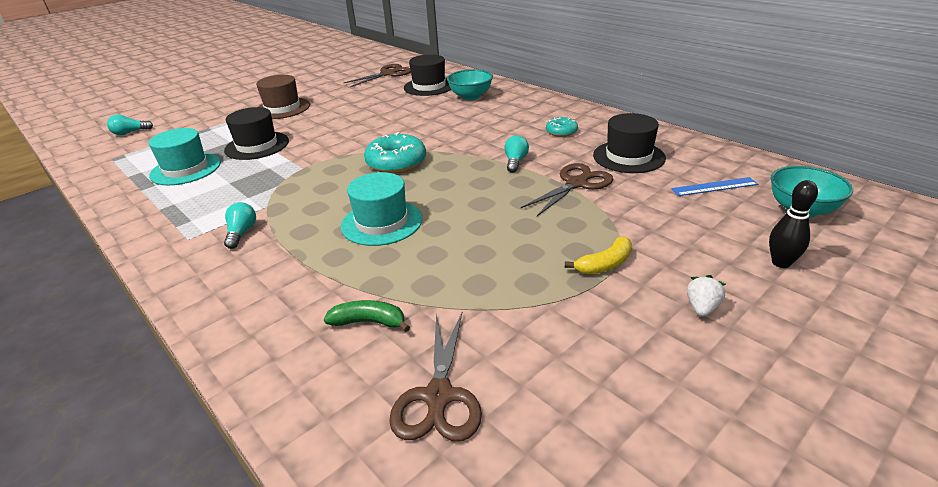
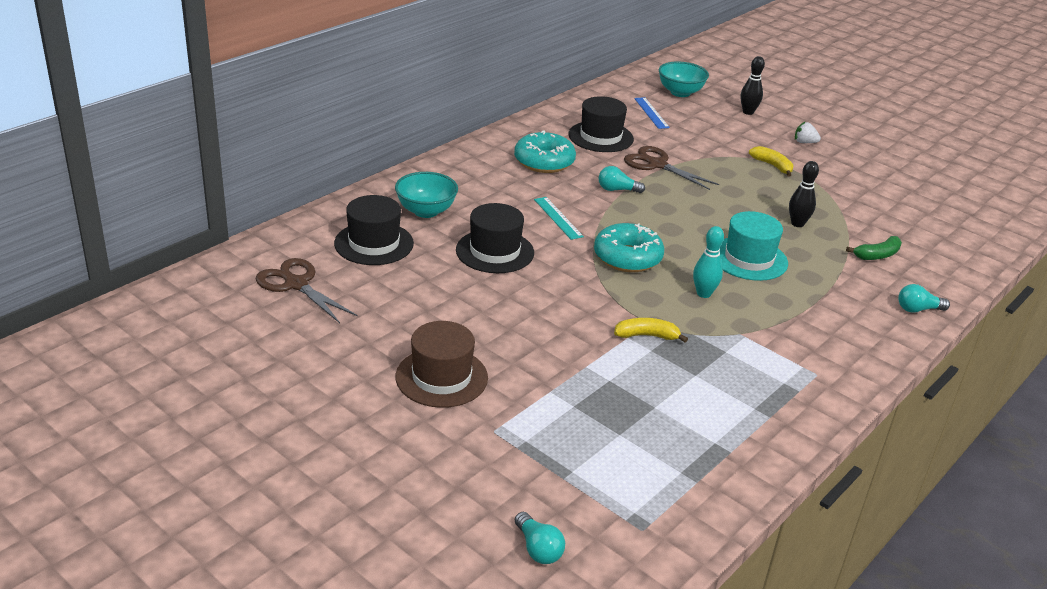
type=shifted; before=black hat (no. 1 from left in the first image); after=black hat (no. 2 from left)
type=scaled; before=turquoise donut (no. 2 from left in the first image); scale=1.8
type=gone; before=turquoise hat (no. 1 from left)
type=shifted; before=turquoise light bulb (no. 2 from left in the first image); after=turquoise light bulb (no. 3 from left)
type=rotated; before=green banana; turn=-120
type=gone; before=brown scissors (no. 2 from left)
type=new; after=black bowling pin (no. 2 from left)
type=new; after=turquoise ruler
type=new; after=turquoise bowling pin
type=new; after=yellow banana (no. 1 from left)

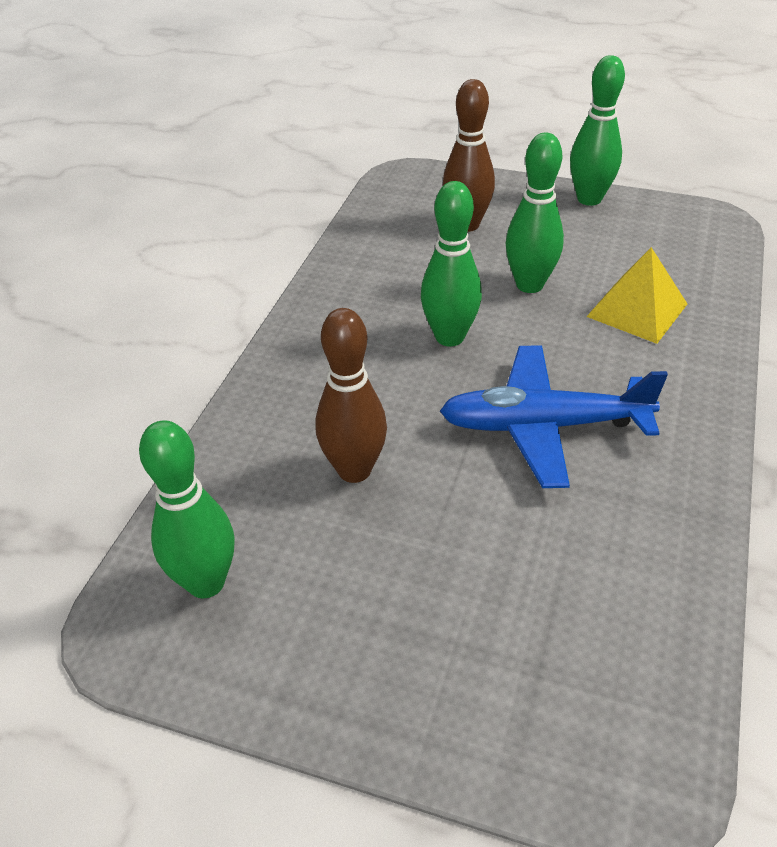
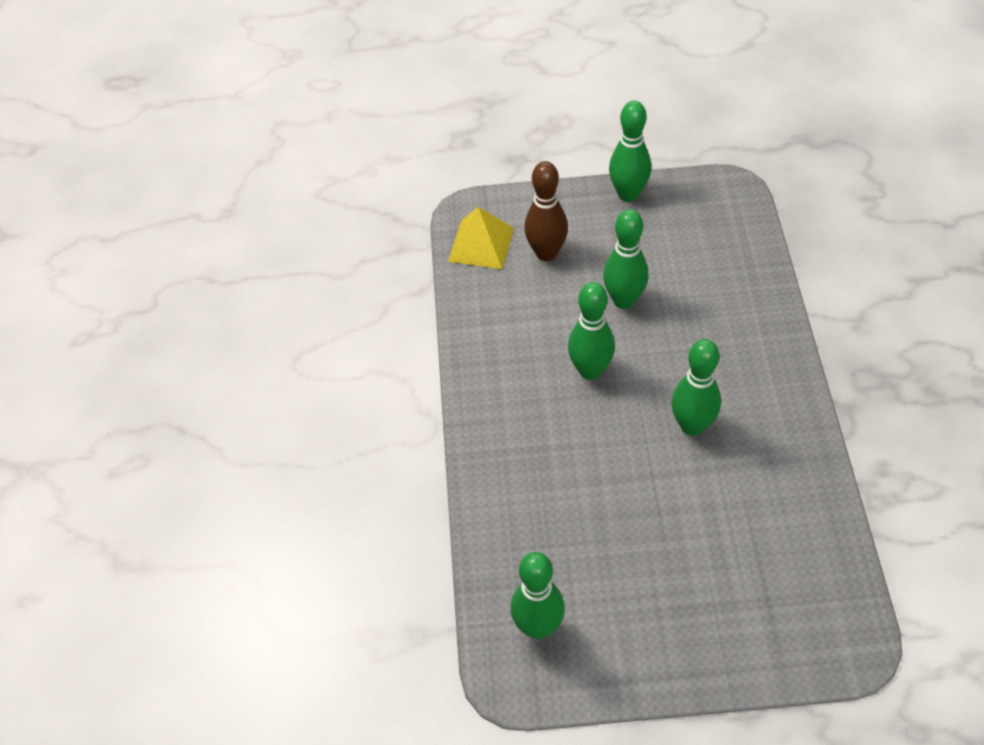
type=shifted; before=yellow pyramid
type=gone; before=brown bowling pin (no. 1 from left)
type=swapped; before=blue plane; after=green bowling pin (no. 5 from left)

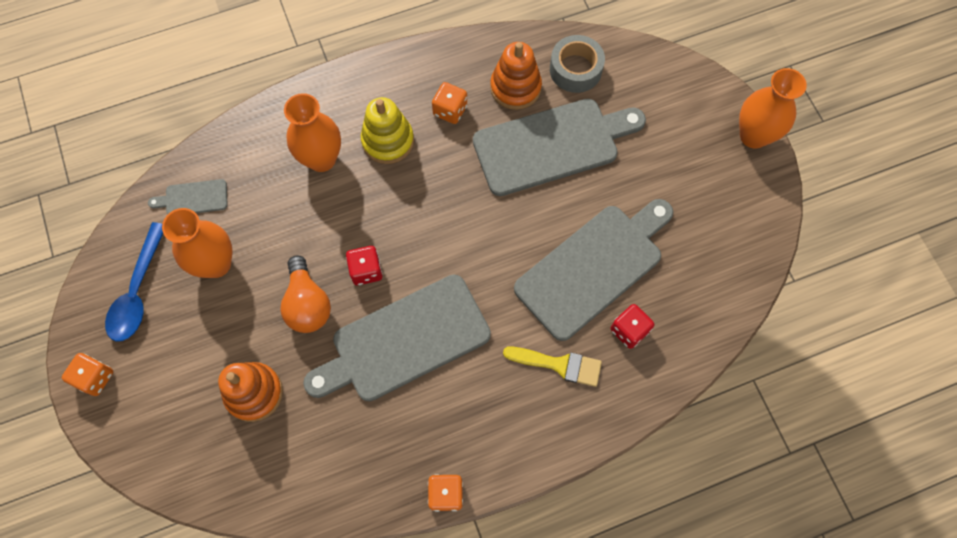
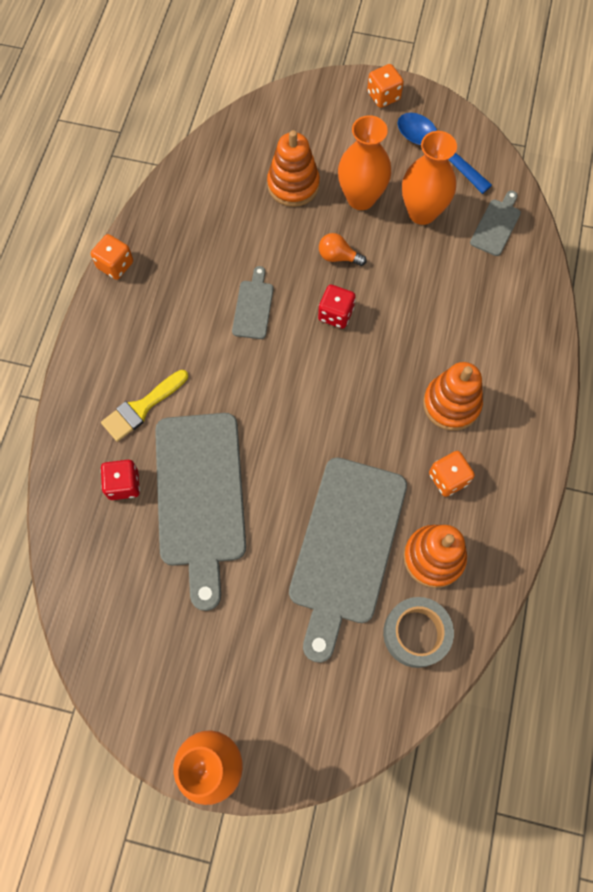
type=shifted; before=orange vase (no. 2 from left)
type=repainted; before=yellow stacking toy; after=orange stacking toy (no. 3 from left)
type=scaled; before=orange light bulb; scale=0.6
type=scaled; before=grey cutting board (no. 2 from left); scale=0.44

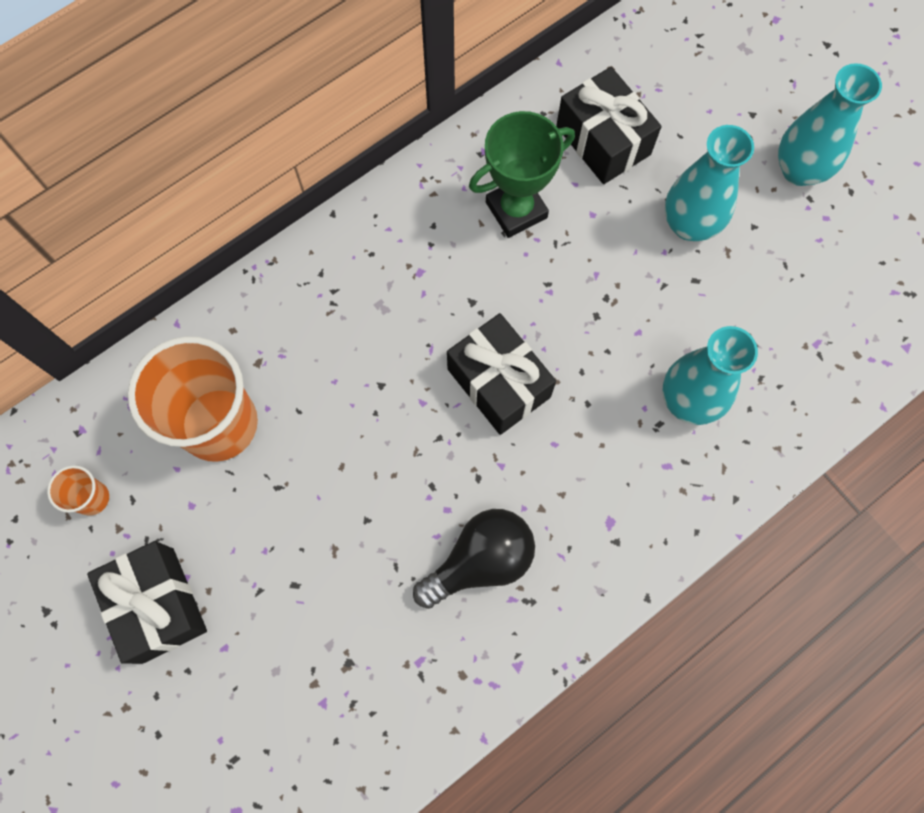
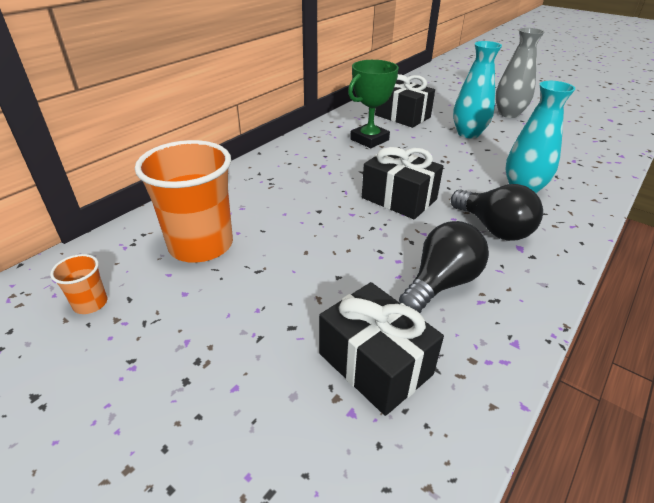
type=repainted; before=turquoise vase (no. 3 from left); after=grey vase
type=shifted; before=black gift (no. 1 from left)
type=new; after=black light bulb (no. 2 from left)

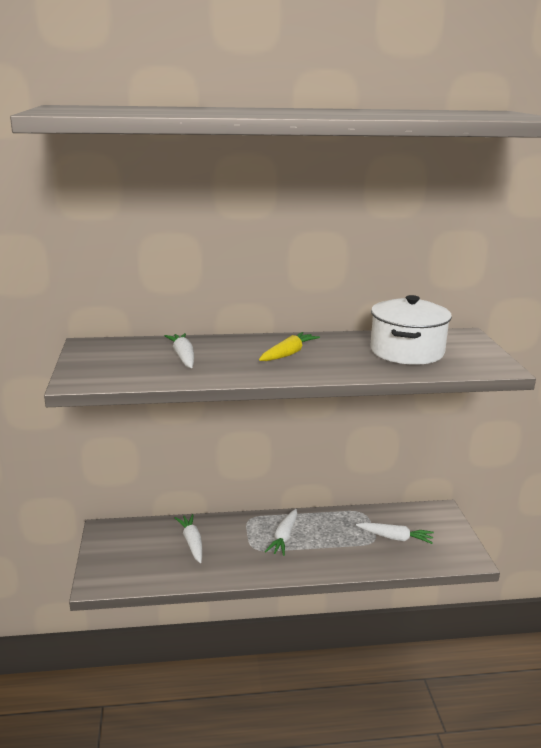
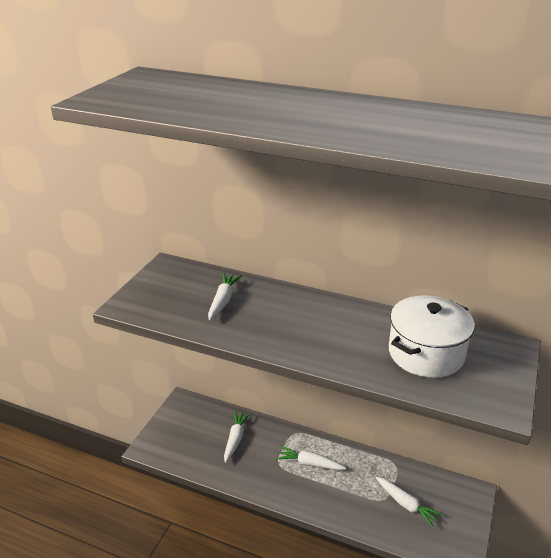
type=gone; before=yellow carrot
type=rotated; before=white carrot (no. 3 from left); turn=60

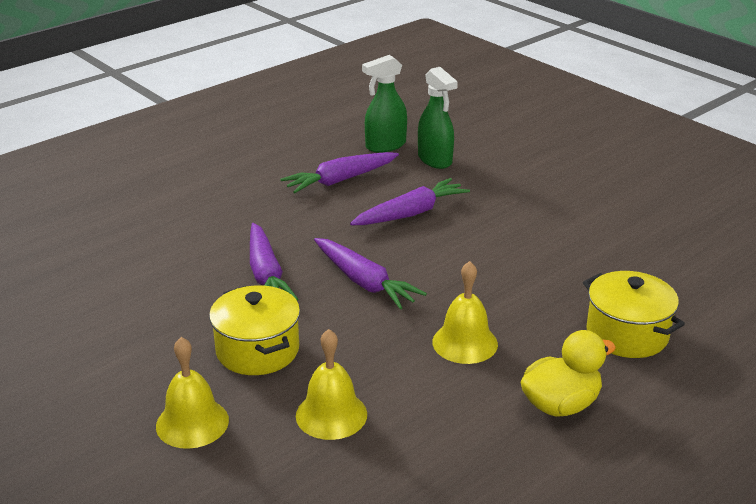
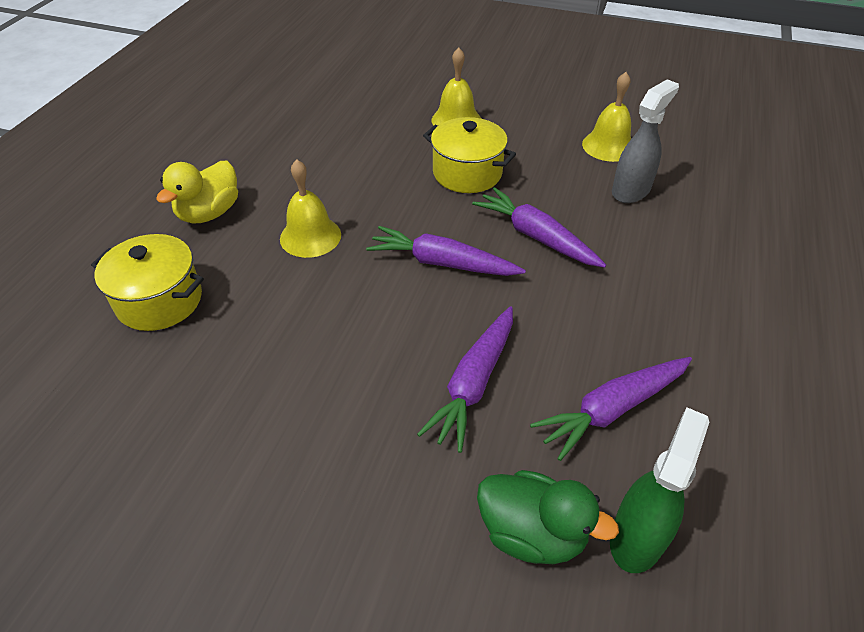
type=swapped; before=green spray bottle (no. 2 from left); after=green duck
type=rotated; before=purple carrot (no. 2 from left in the first image); turn=-150
type=shifted; before=yellow bell (no. 2 from left in the first image); after=yellow bell (no. 3 from left)
type=new; after=grey spray bottle

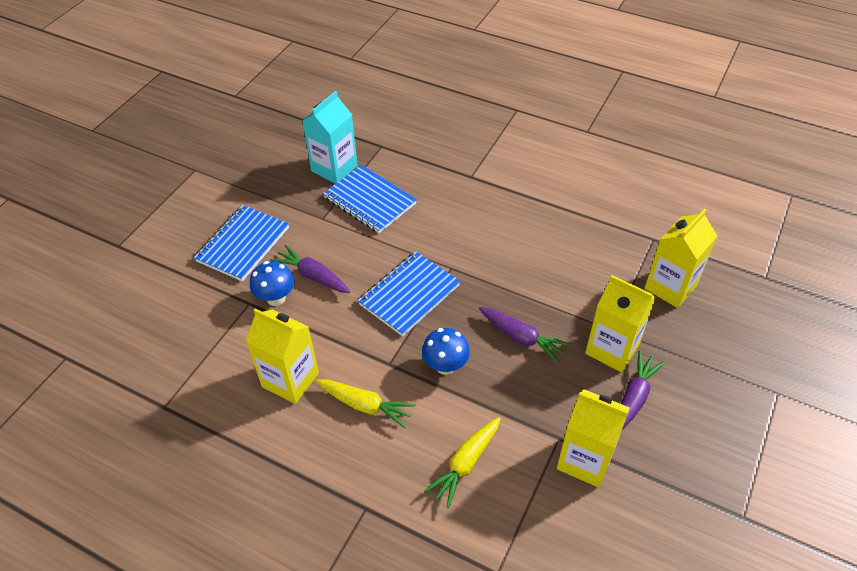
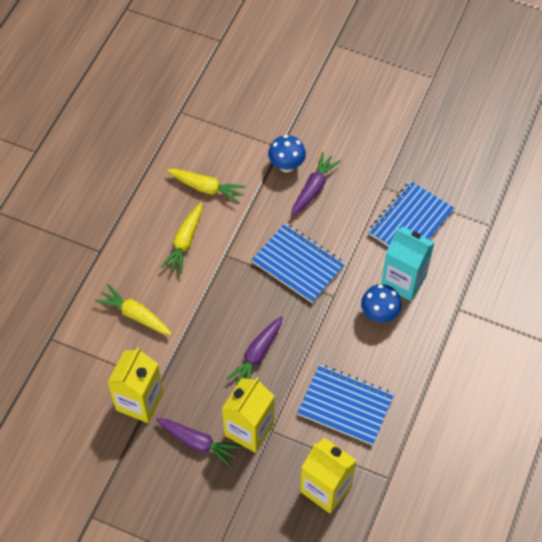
type=shifted; before=turquoise carton
type=shifted; before=blue notebook (no. 1 from left in the first image); after=blue notebook (no. 2 from left)
type=swapped; before=yellow carton (no. 1 from left); after=yellow carrot (no. 3 from left)
type=shifted; before=blue mushroom (no. 2 from left)

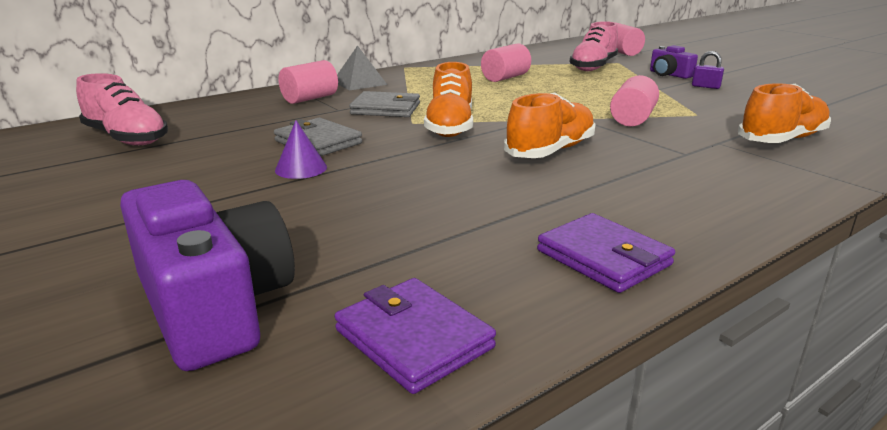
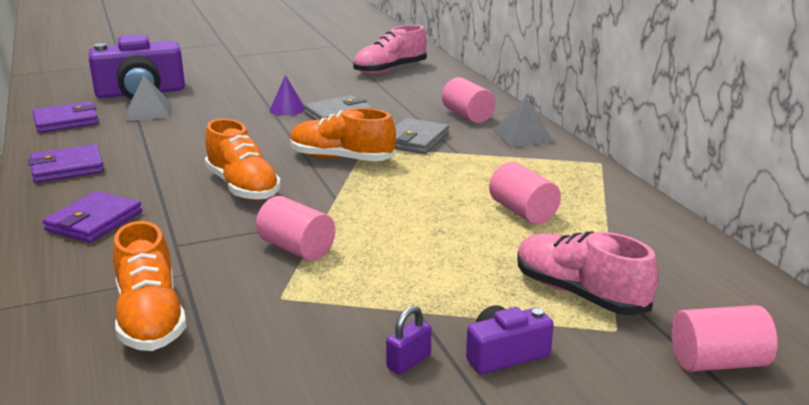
type=new; after=grey pyramid (no. 1 from left)
type=new; after=purple wallet (no. 3 from left)

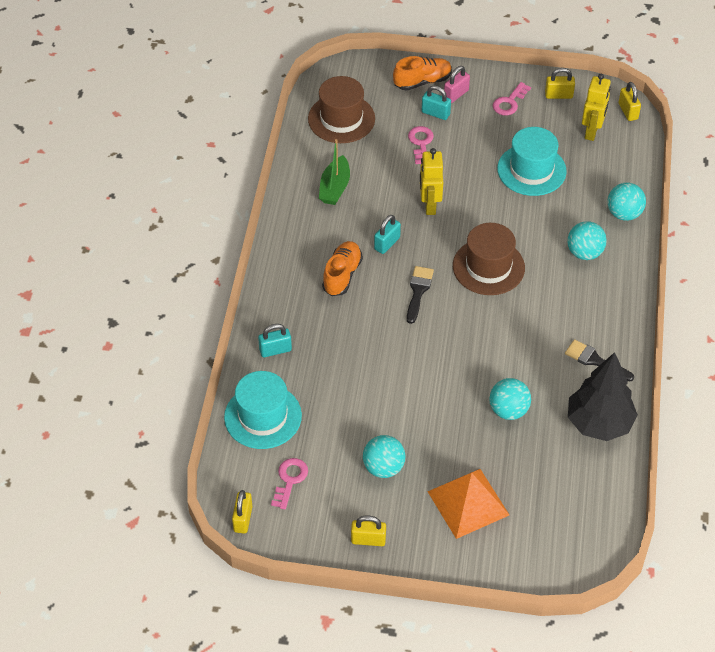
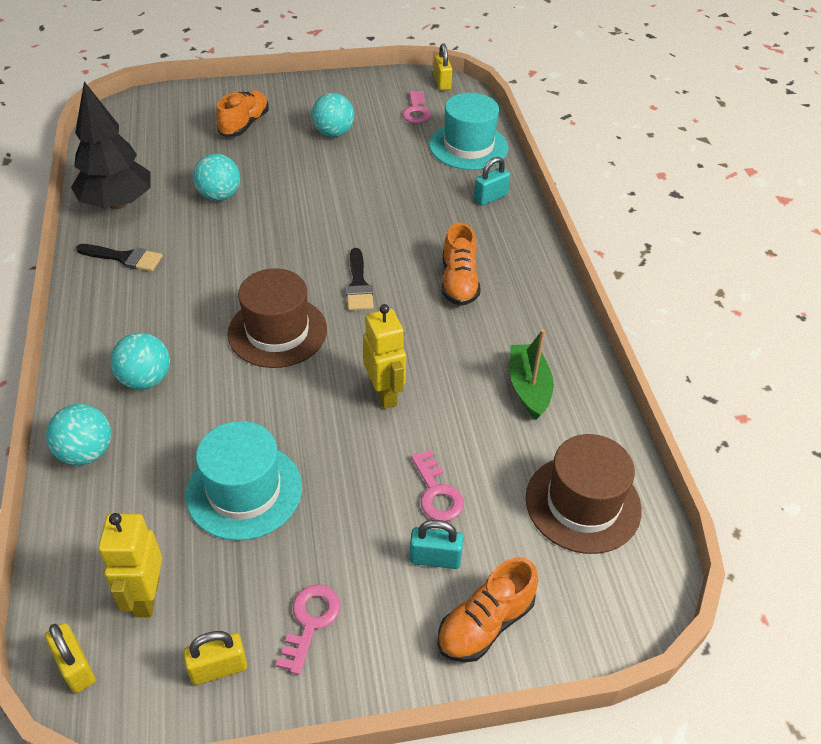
type=gone; before=pink padlock
type=gone; before=turquoise padlock (no. 2 from left)
type=swapped; before=orange pyramid; after=orange shoe (no. 1 from left)
type=gone; before=yellow padlock (no. 2 from left)

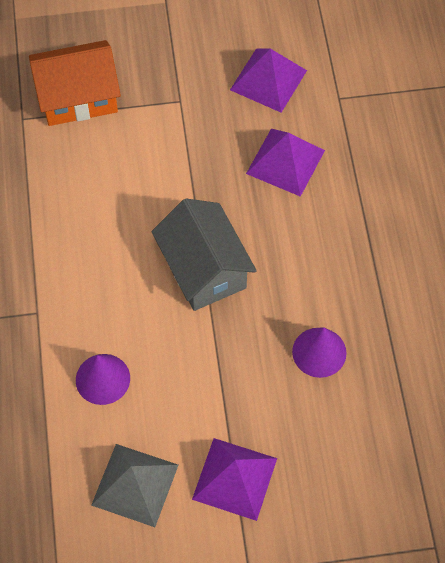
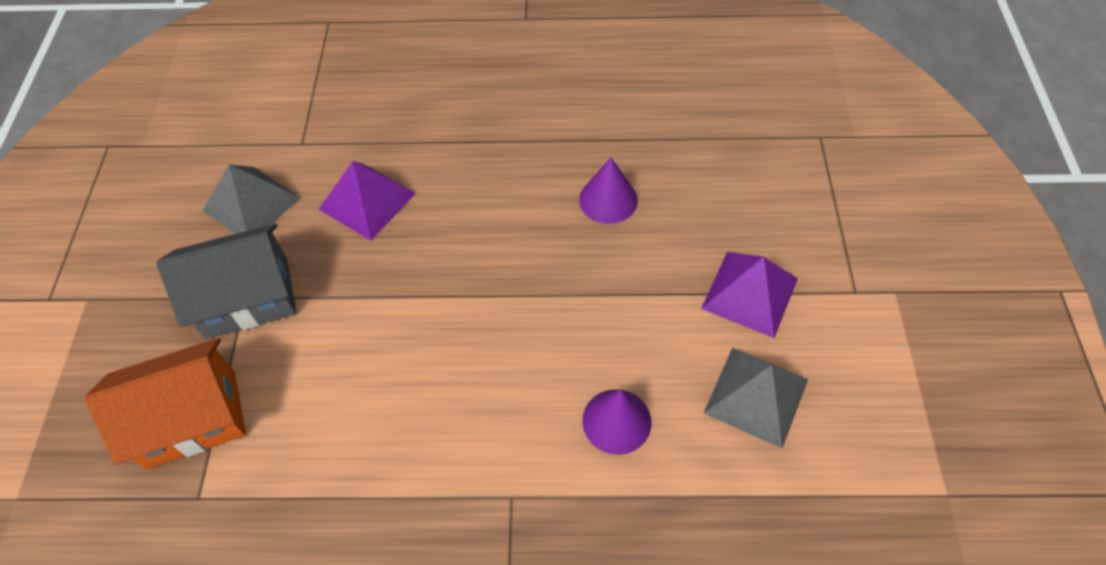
type=rotated; before=orange house; turn=75
type=repainted; before=purple pyramid (no. 2 from left); after=grey pyramid (no. 1 from left)
type=shifted; before=grey house

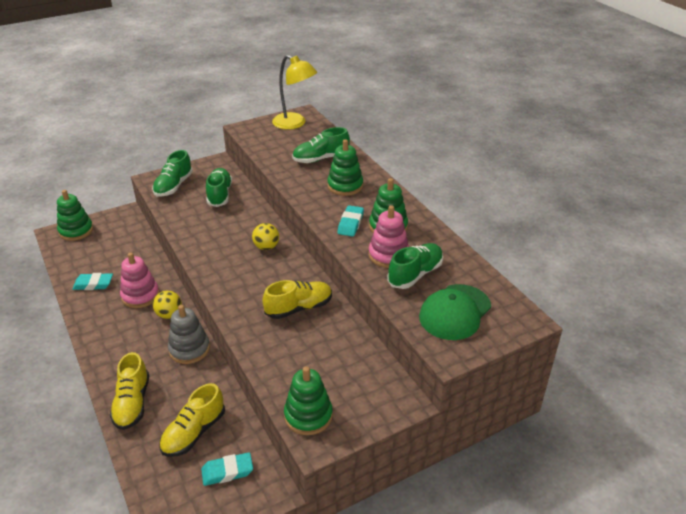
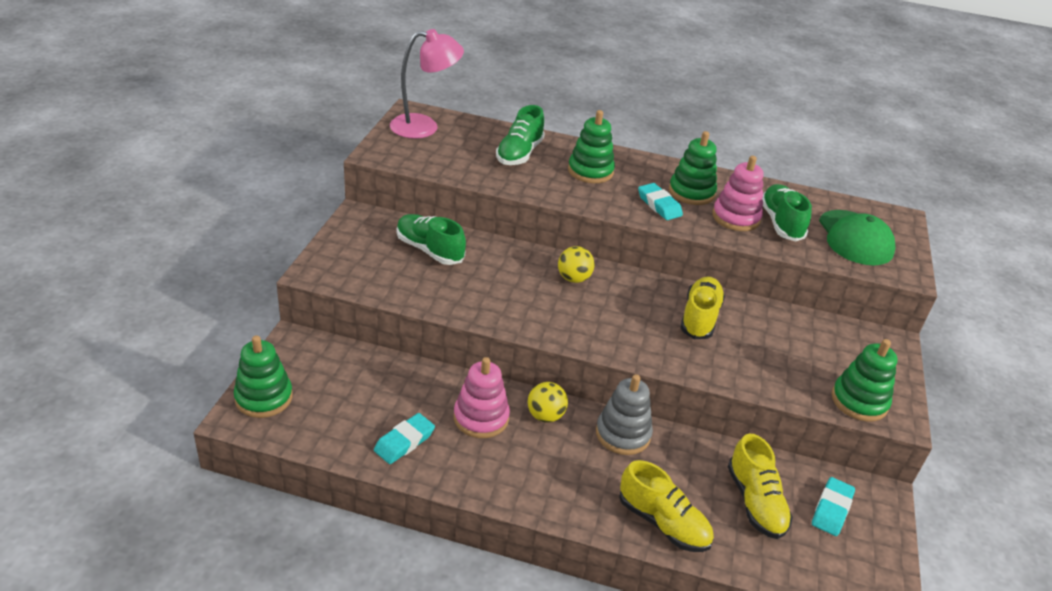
type=repainted; before=yellow lamp; after=pink lamp
type=gone; before=green shoe (no. 1 from left)

